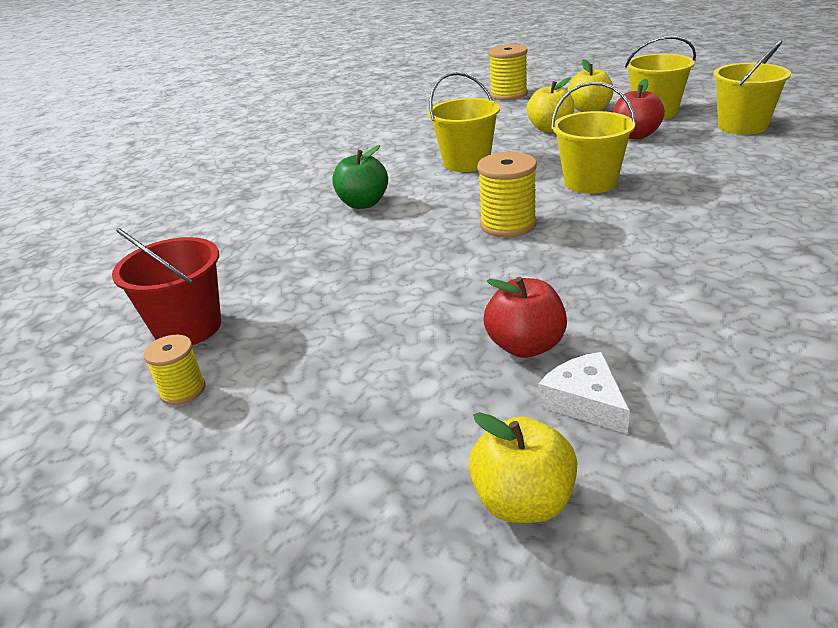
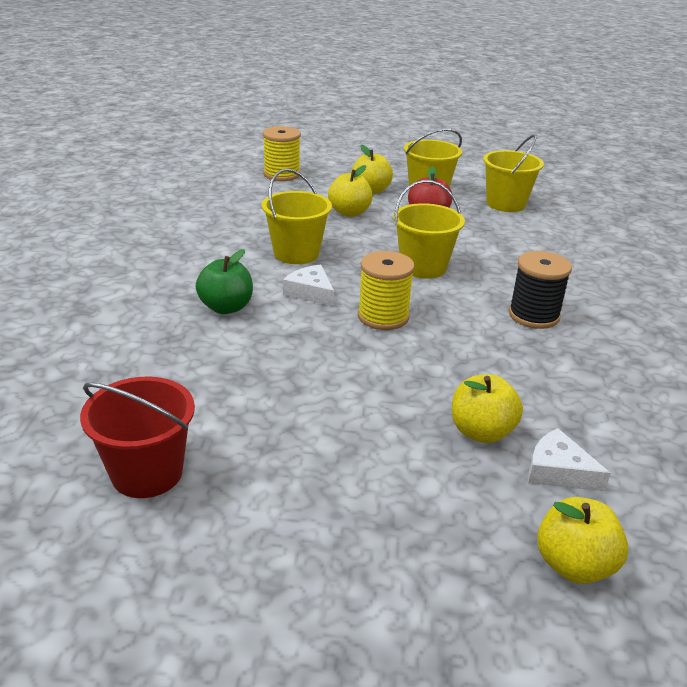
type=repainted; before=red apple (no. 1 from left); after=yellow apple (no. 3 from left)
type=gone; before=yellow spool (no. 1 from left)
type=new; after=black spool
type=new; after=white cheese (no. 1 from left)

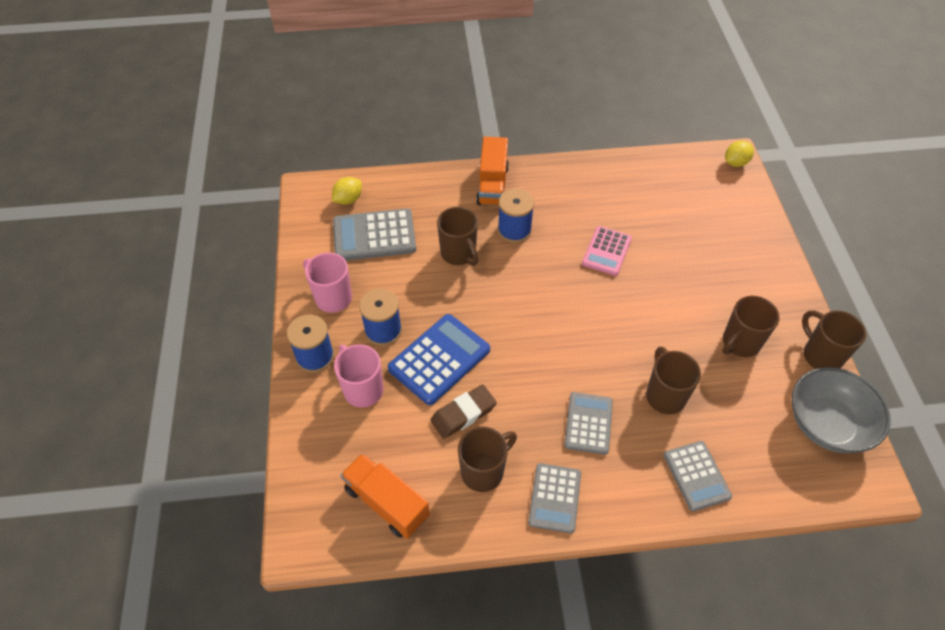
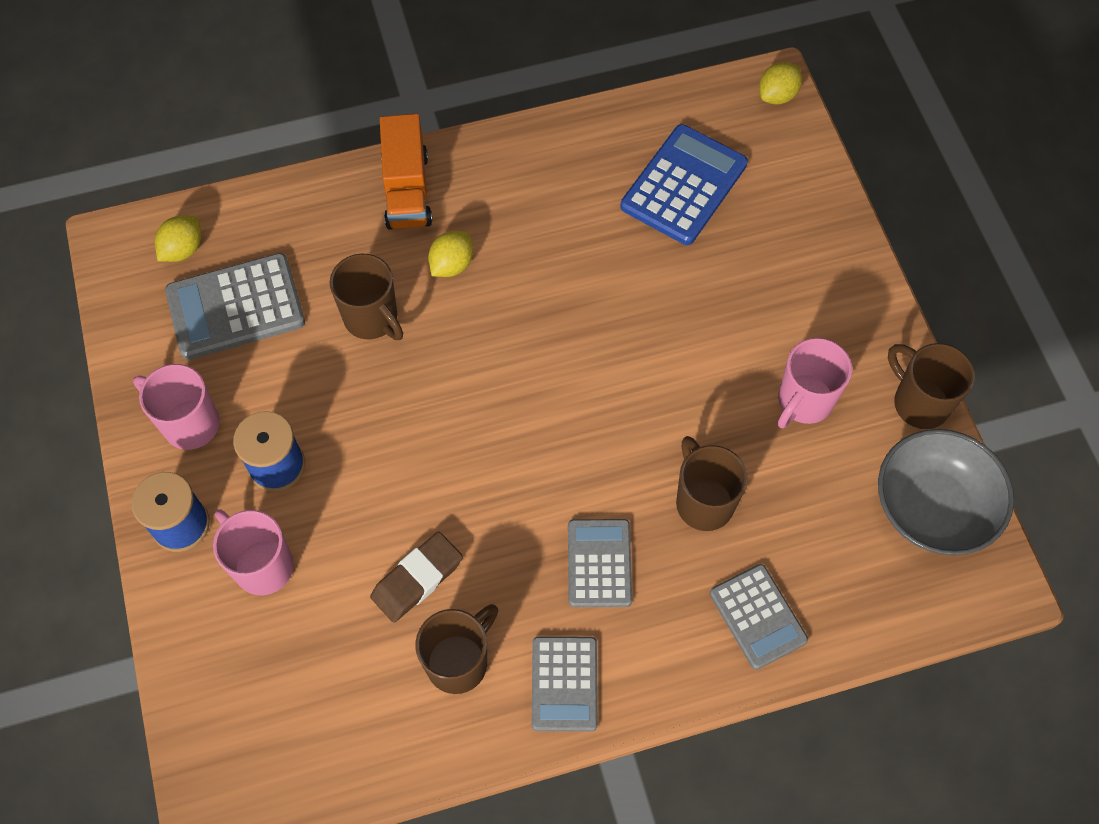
type=swapped; before=blue spool (no. 3 from left); after=yellow lemon (no. 2 from left)
type=gone; before=pink calculator
type=repainted; before=brown mug (no. 4 from left); after=pink mug (no. 3 from left)
type=shifted; before=blue calculator
type=gone; before=orange truck (no. 1 from left)

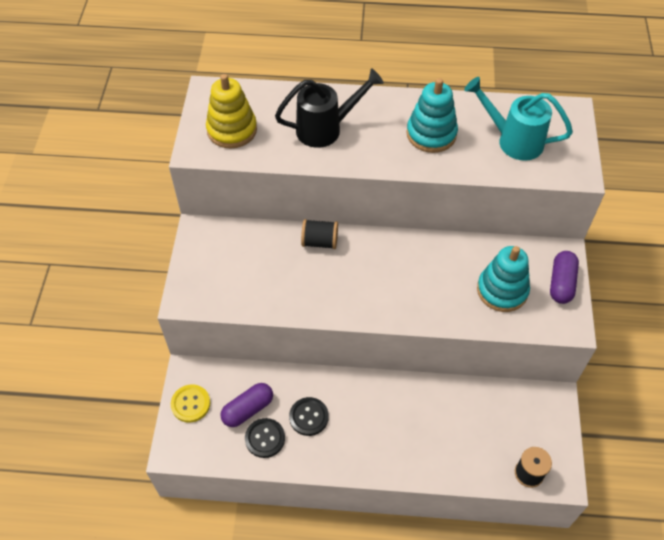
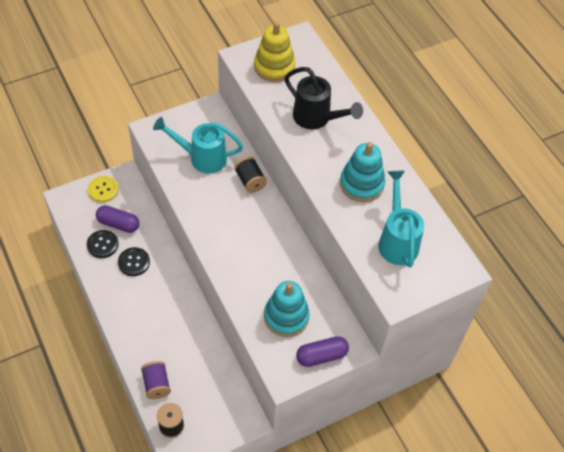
type=new; after=turquoise watering can (no. 1 from left)
type=new; after=purple spool

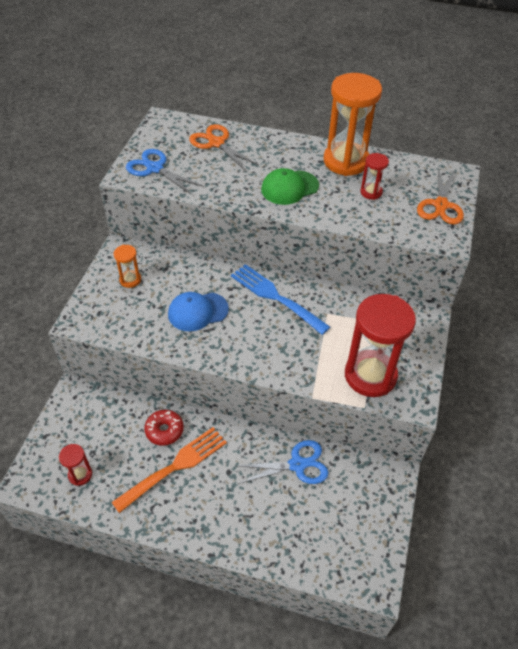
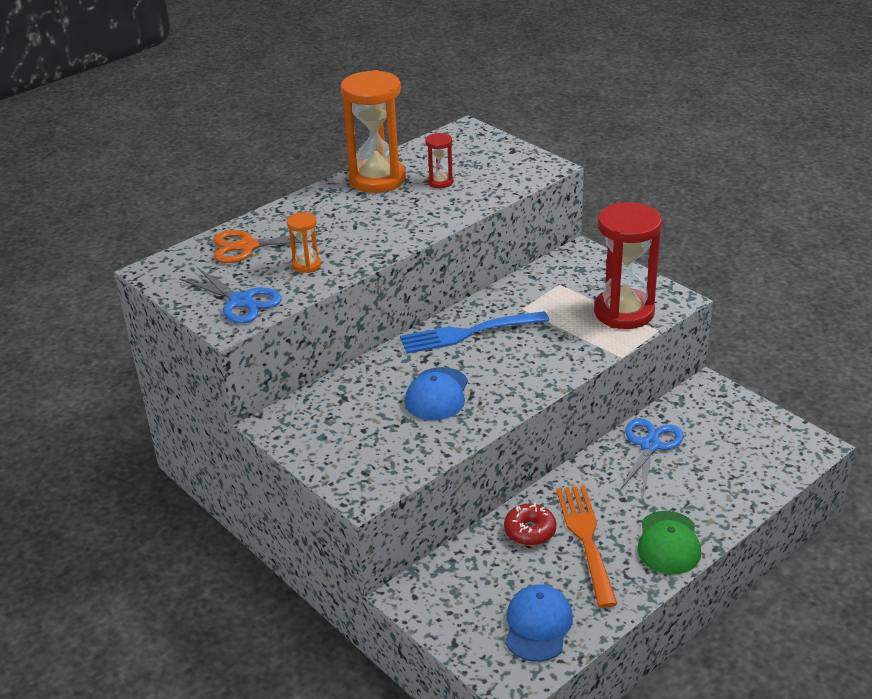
type=rotated; before=blue scissors (no. 1 from left); turn=-120
type=gone; before=orange scissors (no. 2 from left)
type=shifted; before=green cap
type=shifted; before=orange hourglass (no. 1 from left)
type=swapped; before=red hourglass (no. 1 from left); after=blue cap (no. 2 from left)

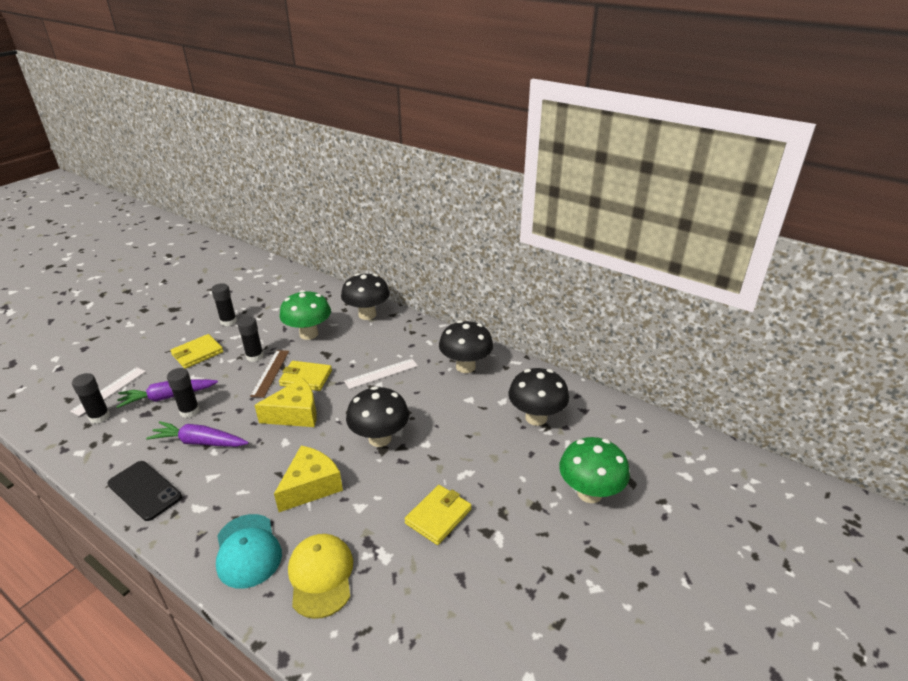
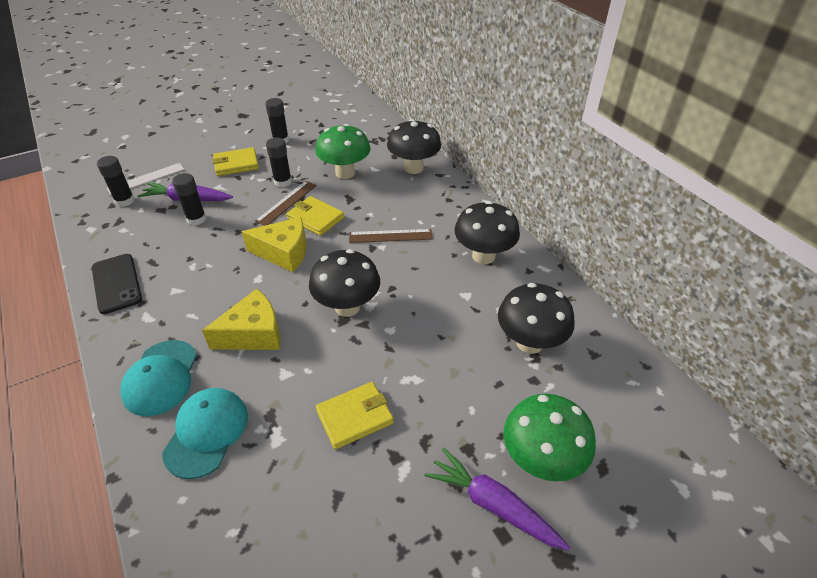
type=repainted; before=white ruler (no. 2 from left); after=brown ruler (no. 2 from left)
type=shifted; before=purple carrot (no. 2 from left)
type=repainted; before=yellow cap; after=turquoise cap (no. 2 from left)

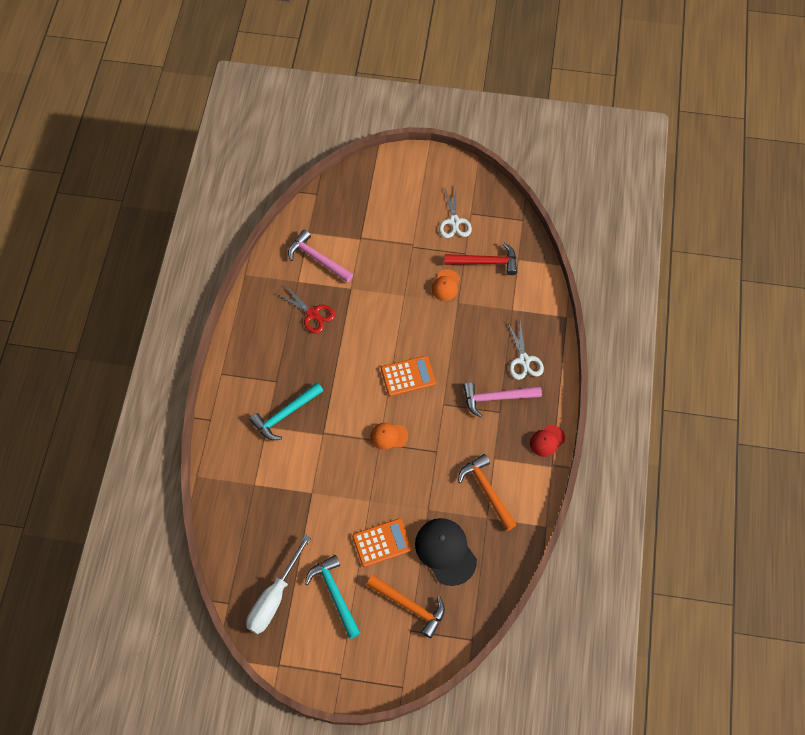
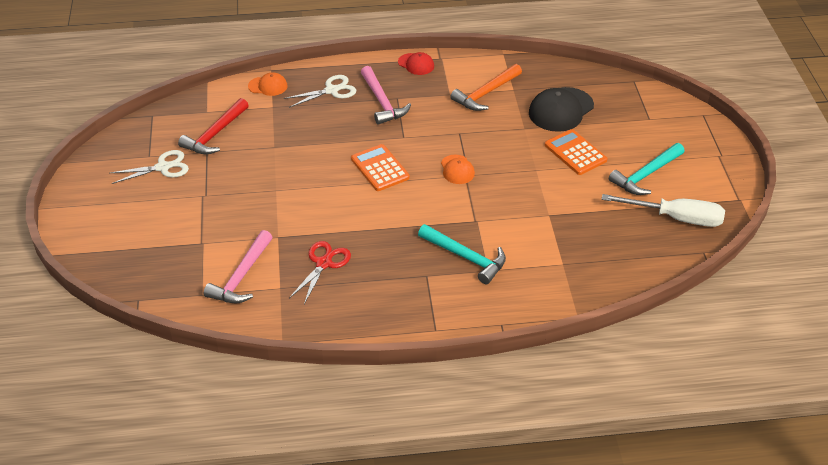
type=rotated; before=red hammer; turn=-135
type=shifted; before=orange cap (no. 2 from left in the first image); after=orange cap (no. 1 from left)
type=gone; before=orange hammer (no. 1 from left)

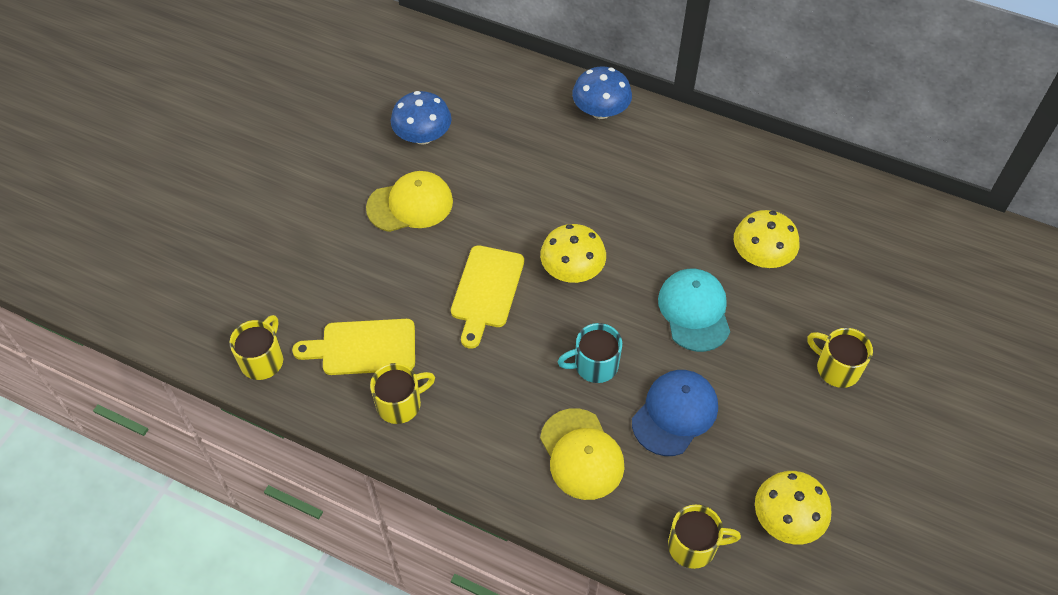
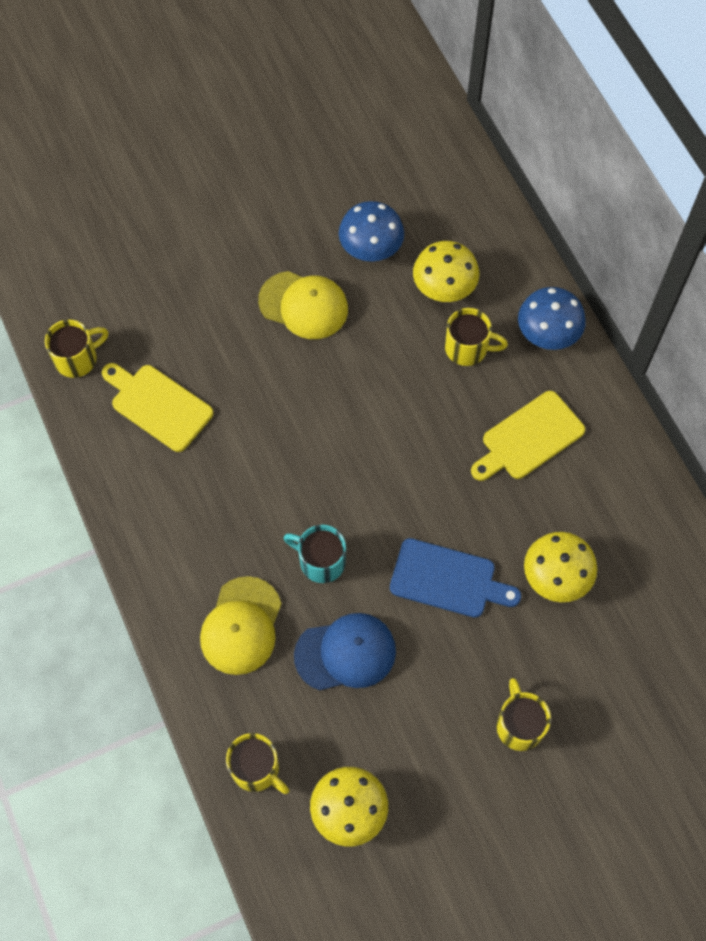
type=shifted; before=yellow mushroom (no. 1 from left in the first image); after=yellow mushroom (no. 2 from left)
type=shifted; before=yellow cutting board (no. 2 from left)
type=swapped; before=turquoise cap; after=blue cutting board
type=shifted; before=yellow mug (no. 2 from left in the first image); after=yellow mug (no. 3 from left)

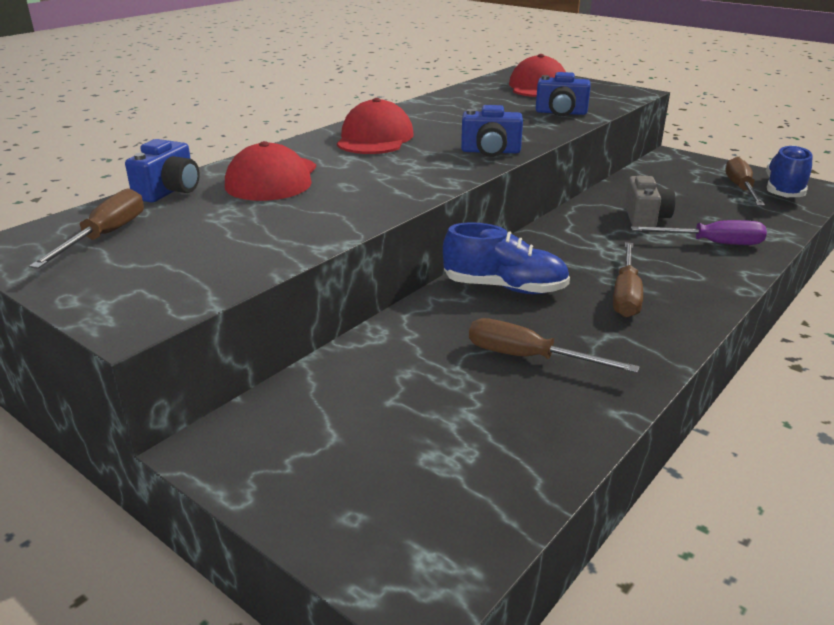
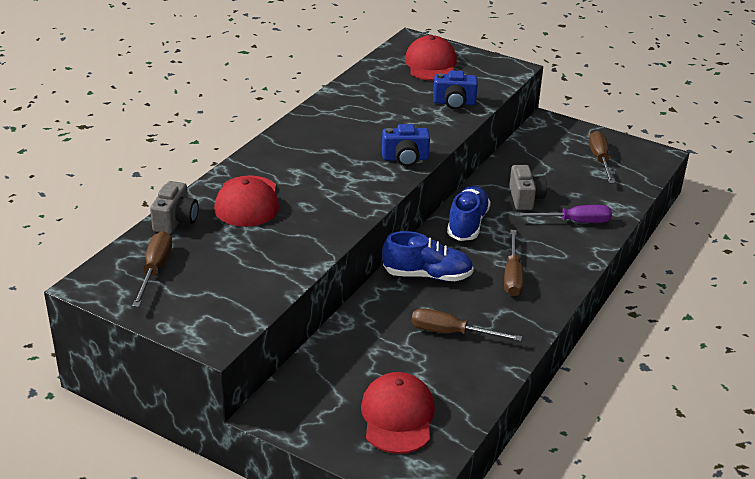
type=shifted; before=red cap (no. 2 from left)
type=repainted; before=blue camera (no. 1 from left); after=grey camera (no. 1 from left)
type=shifted; before=blue shoe (no. 2 from left)

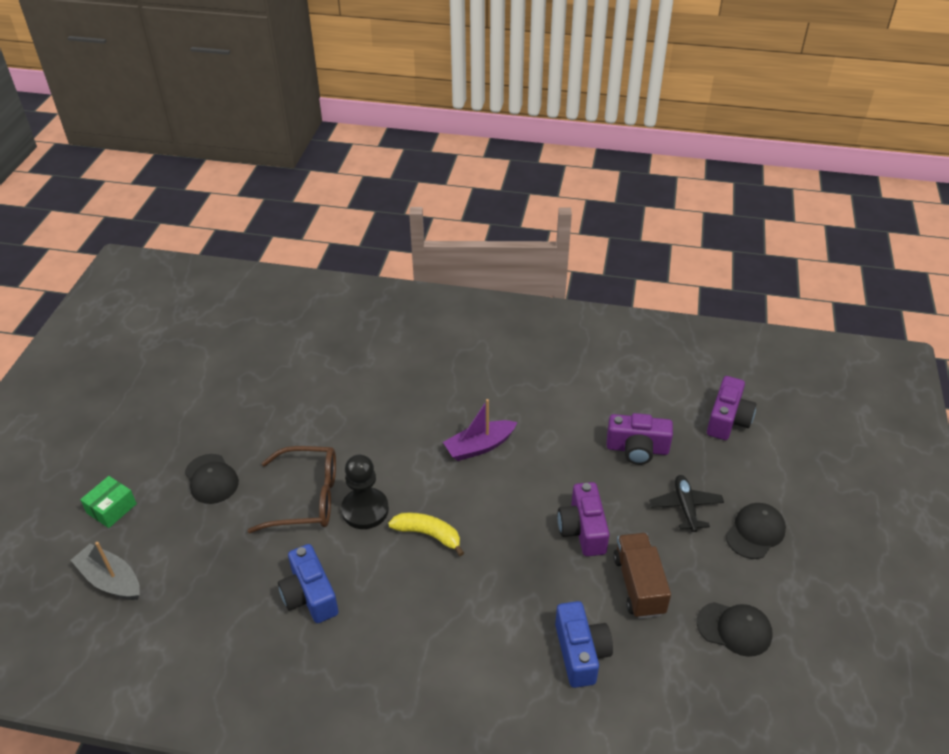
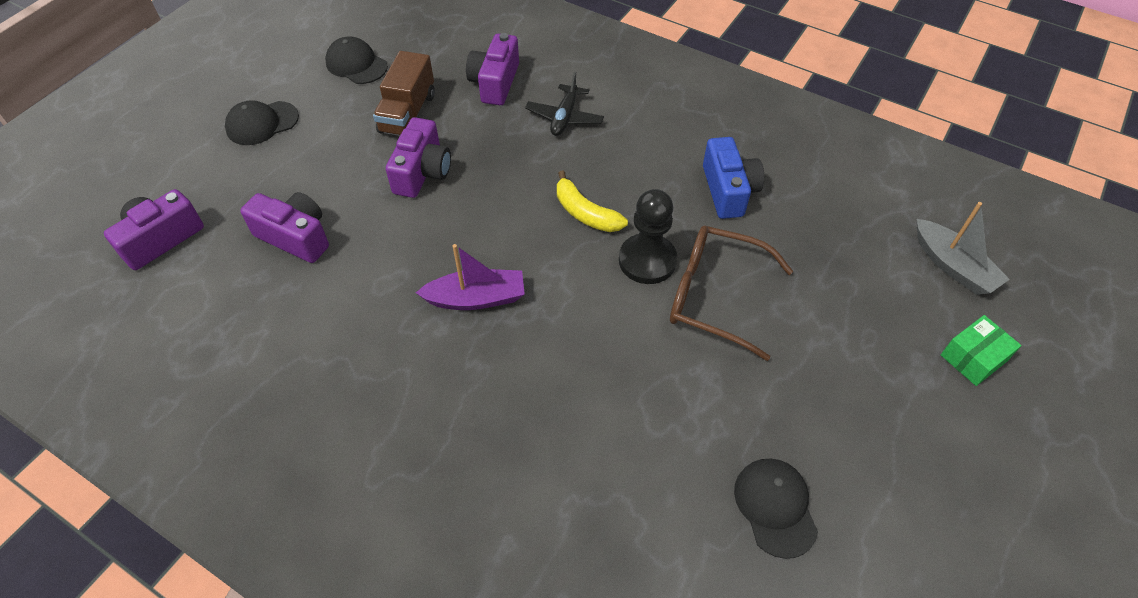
type=shifted; before=black cap (no. 1 from left in the first image); after=black cap (no. 3 from left)
type=shifted; before=black plane
type=repainted; before=blue camera (no. 2 from left); after=purple camera (no. 4 from left)

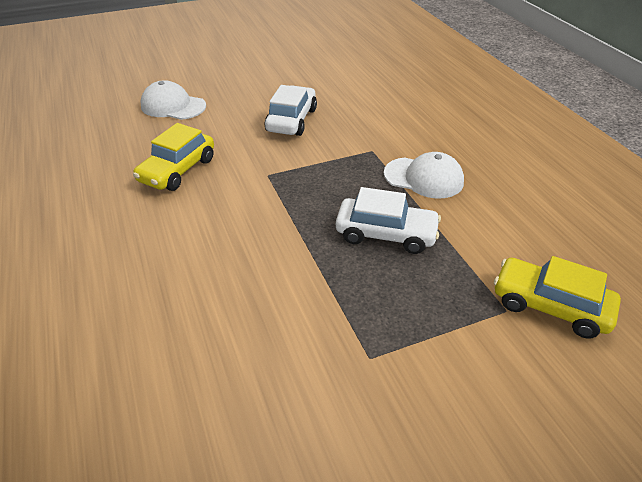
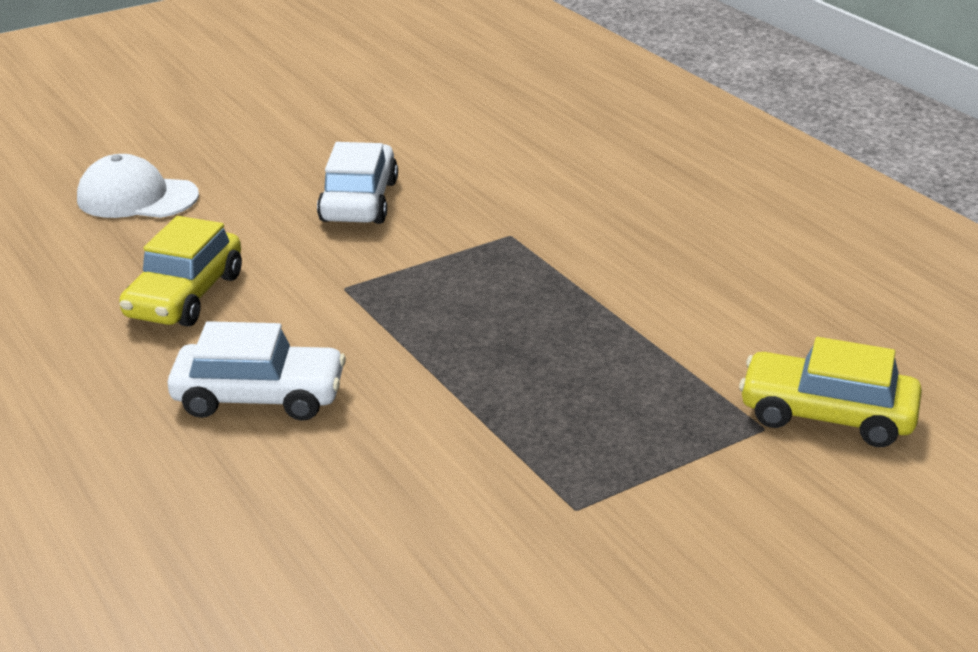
type=gone; before=white cap (no. 2 from left)
type=shifted; before=white car (no. 2 from left in the first image); after=white car (no. 1 from left)

